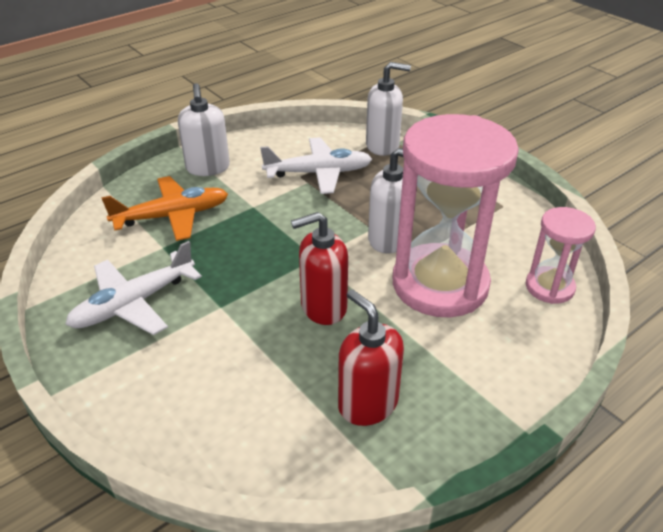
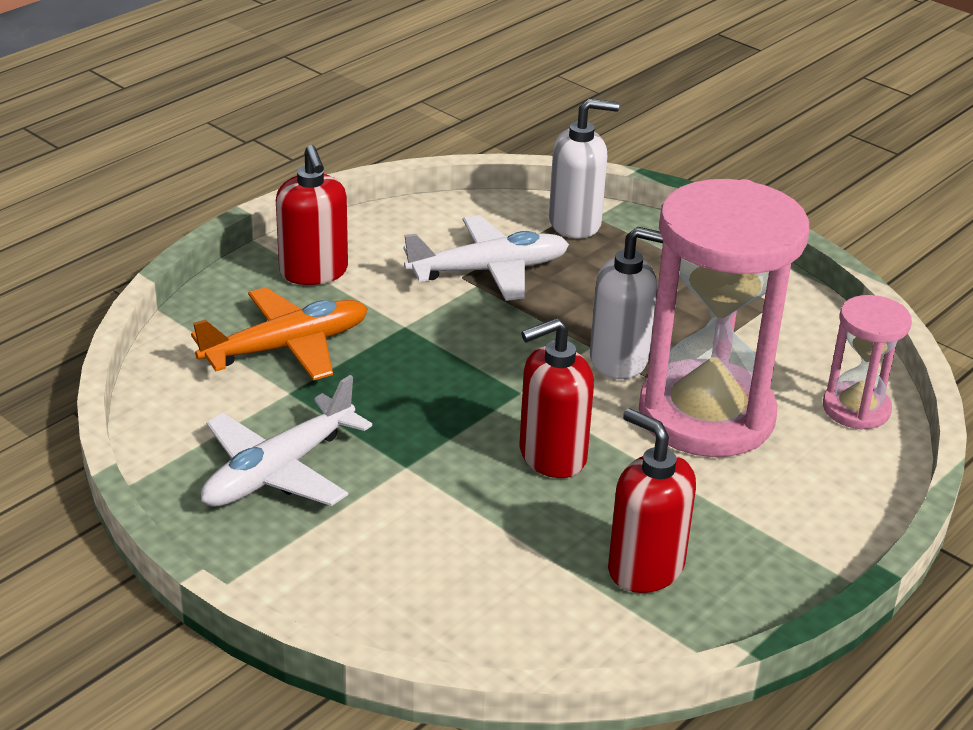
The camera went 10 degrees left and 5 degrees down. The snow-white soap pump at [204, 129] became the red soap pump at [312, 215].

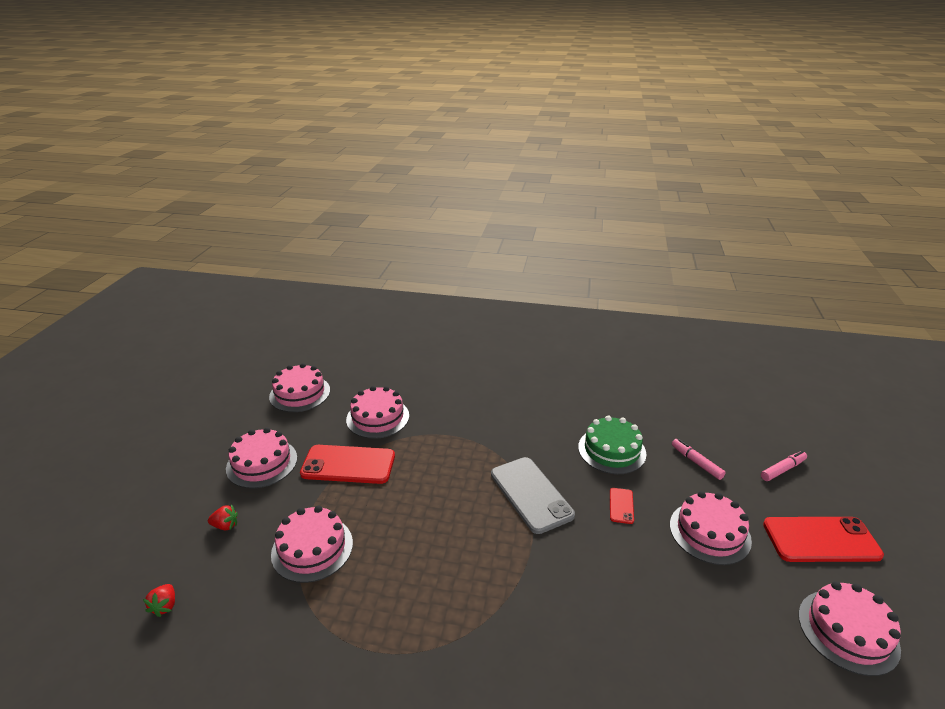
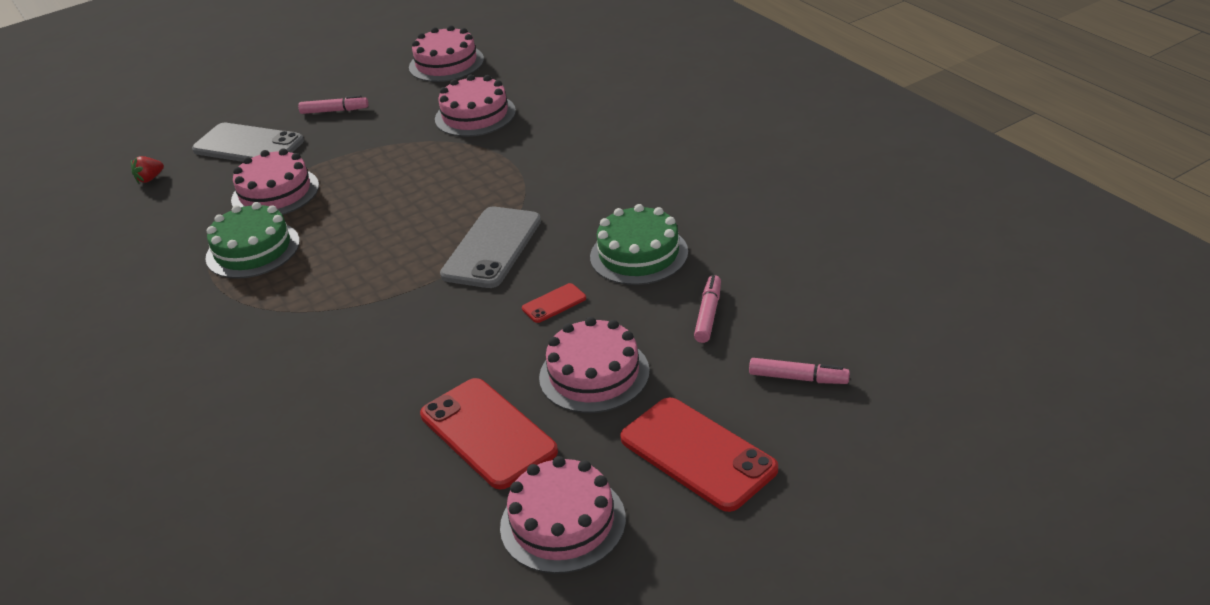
The camera went 50 degrees right and 5 degrees up. The red strawberry at [223, 517] was replaced by the grey phone at [248, 142]. The emerald cake at [252, 240] appeared. The rosy cake at [261, 457] was replaced by the rosy marker at [333, 104]. The red phone moved from [347, 464] to [489, 434].

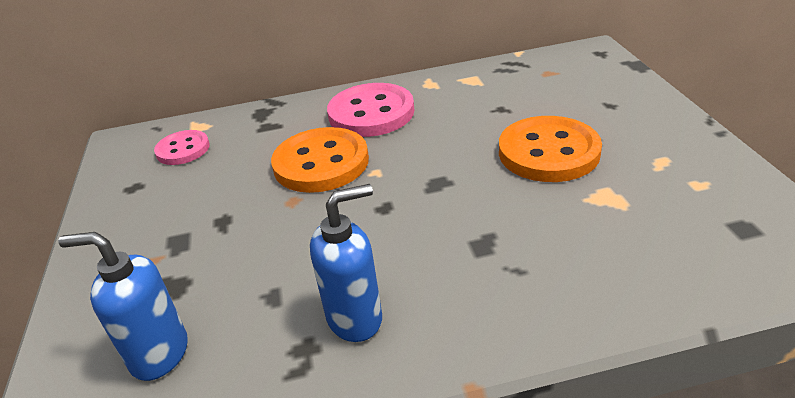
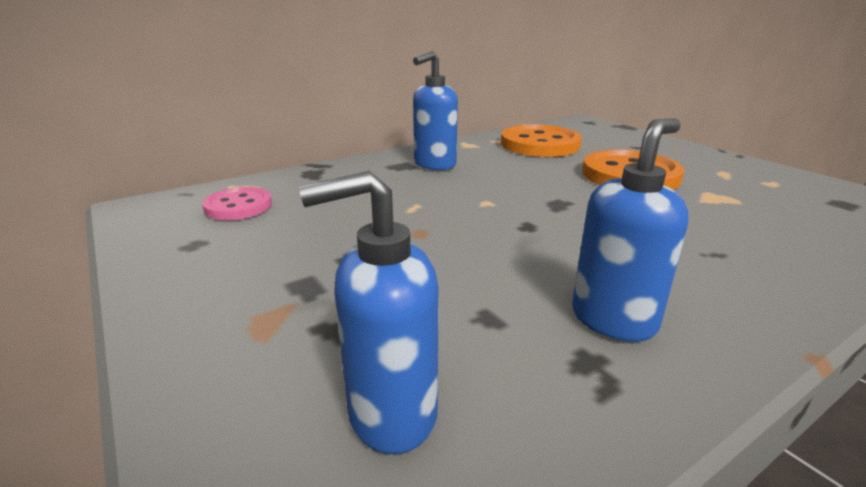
The camera went 25 degrees left and 10 degrees down. The rosy button at [371, 110] was replaced by the blue soap pump at [435, 110]. The orange-coloured button moved from [320, 160] to [541, 140].

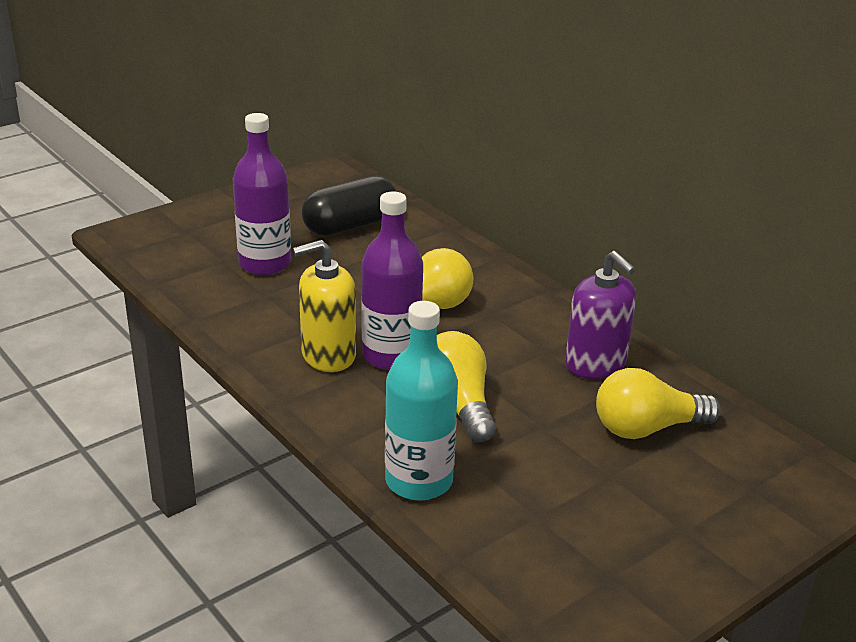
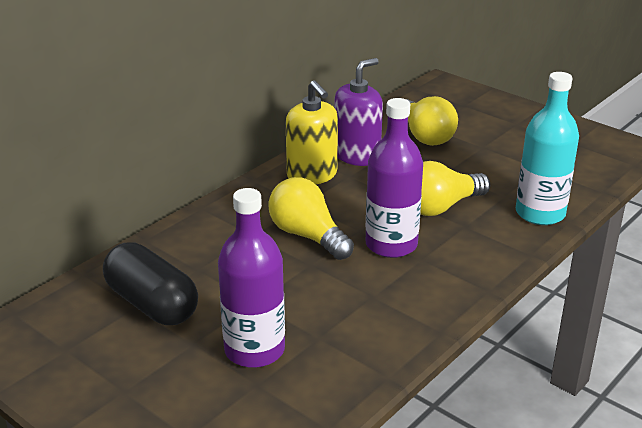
The camera went 100 degrees left and 0 degrees up. The golden soap pump moved from [324, 306] to [312, 132].

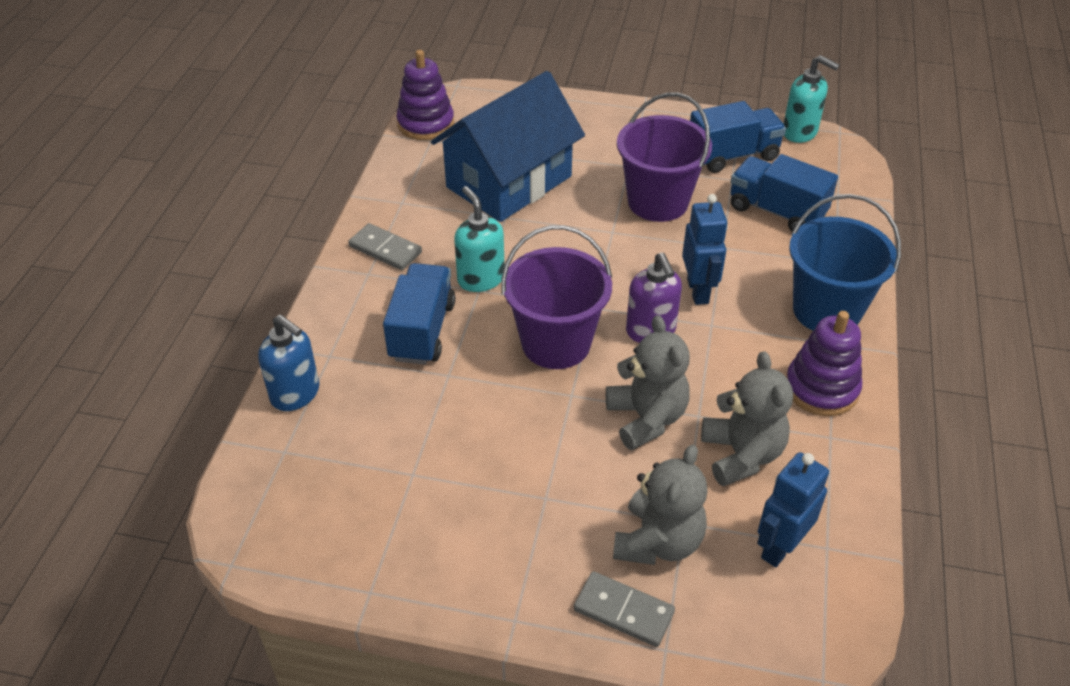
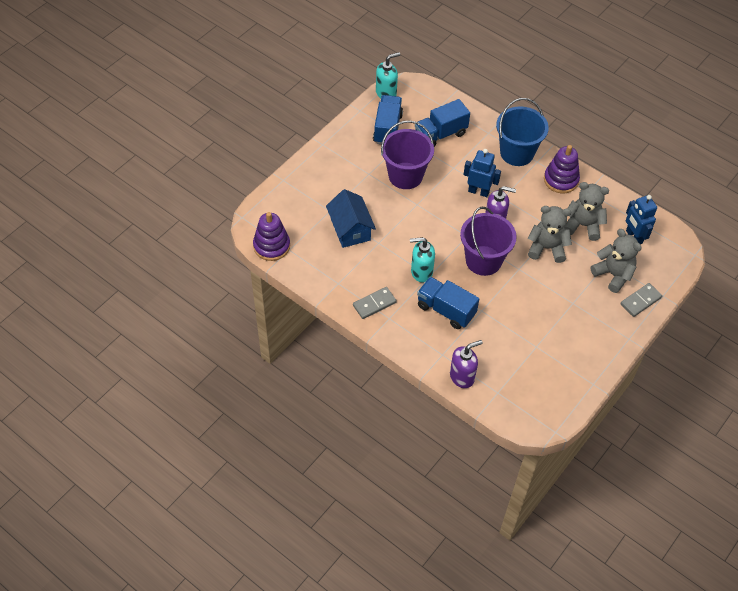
The camera went 65 degrees left and 10 degrees up. The blue toy house at [508, 146] changed to 0.63 times the size. The blue soap pump at [288, 363] became the royal purple soap pump at [466, 364].

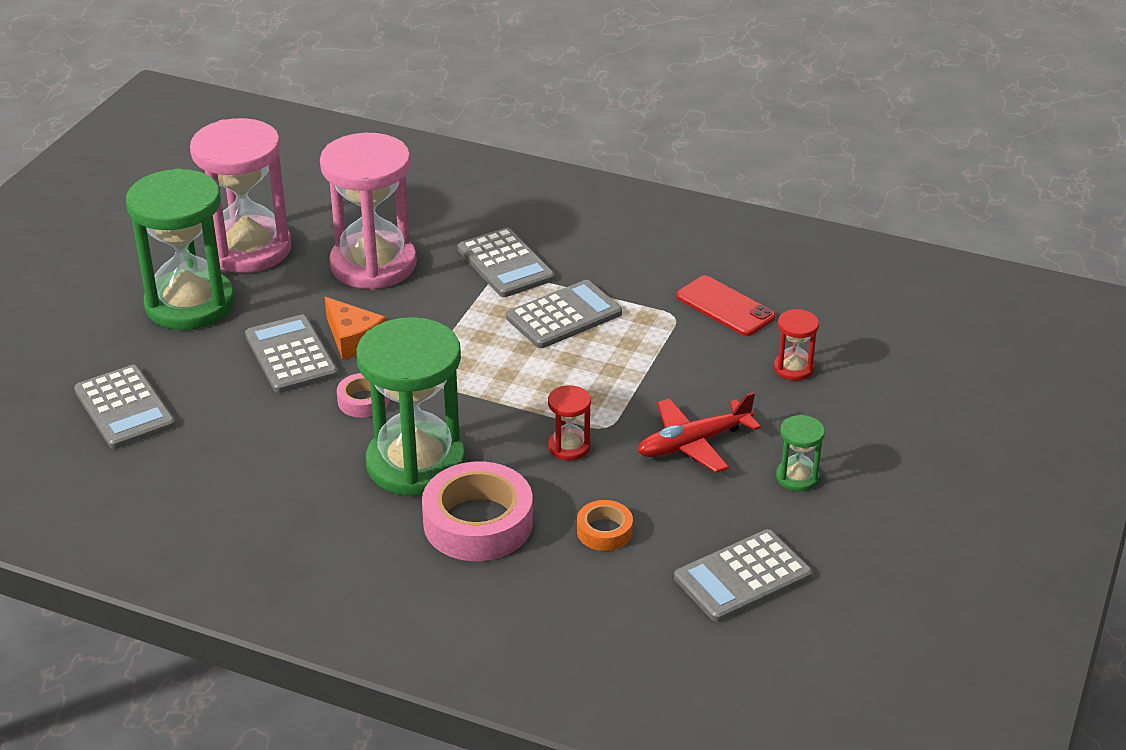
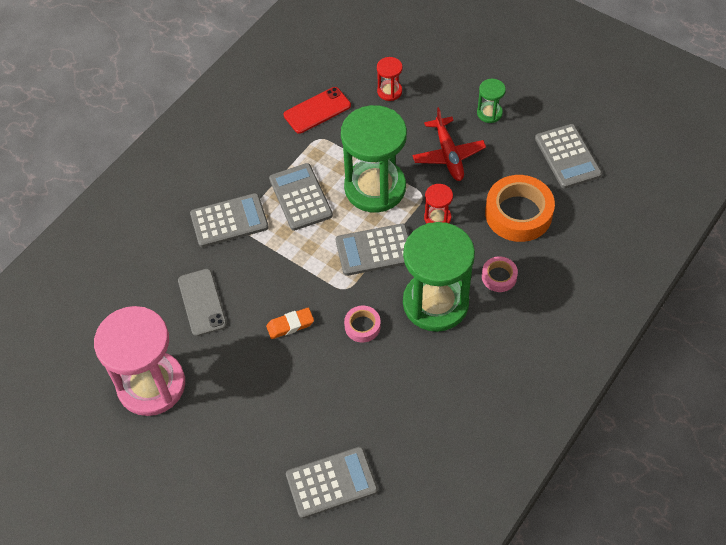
The camera went 75 degrees left and 20 degrees up. The rosy sandglass at [368, 211] was replaced by the grey phone at [202, 302]. The orange-coloured piece of cheese at [355, 328] was replaced by the orange-coloured eraser at [290, 323]. The grey pocket calculator moved from [291, 354] to [372, 250]. The emerald sandglass moved from [180, 249] to [374, 158]. The rosy tape at [477, 511] changed to 0.51 times the size. The orange-coloured tape at [605, 525] changed to 1.97 times the size.

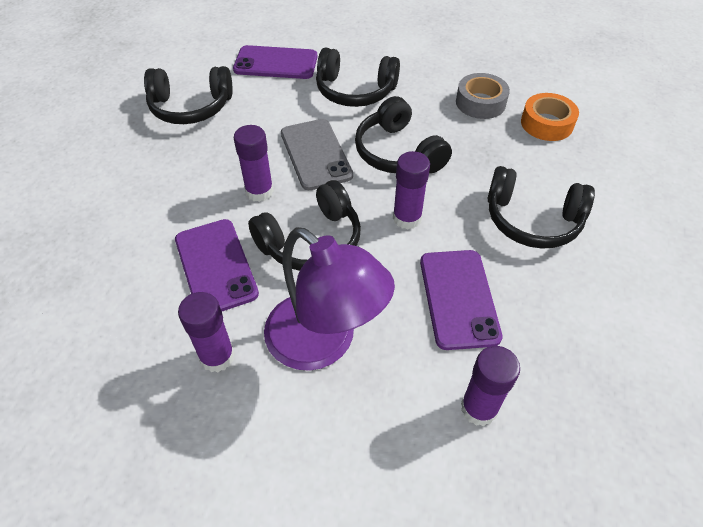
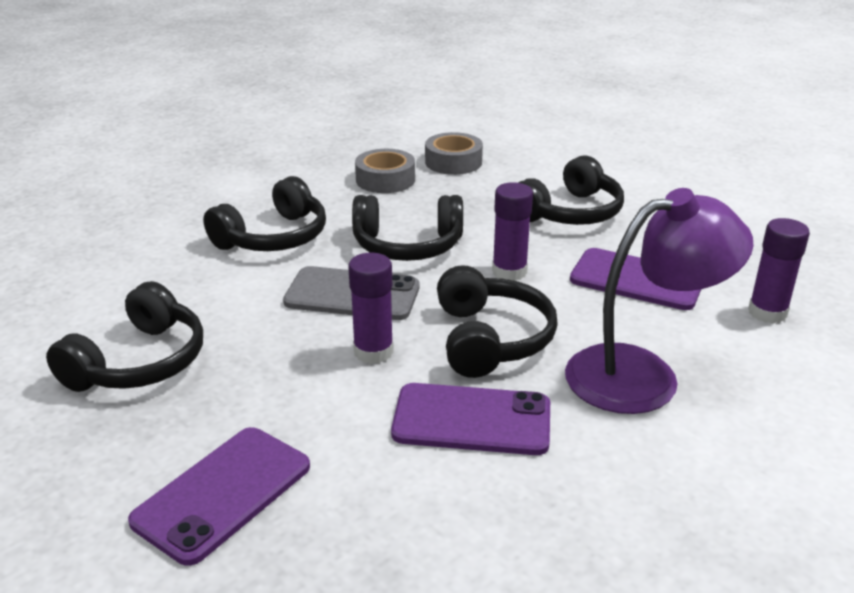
The camera went 60 degrees left and 20 degrees down. The royal purple phone moved from [275, 62] to [219, 496]. The orange-coloured tape at [550, 117] became the grey tape at [454, 153]. The royal purple glue stick at [206, 332] disappeared.

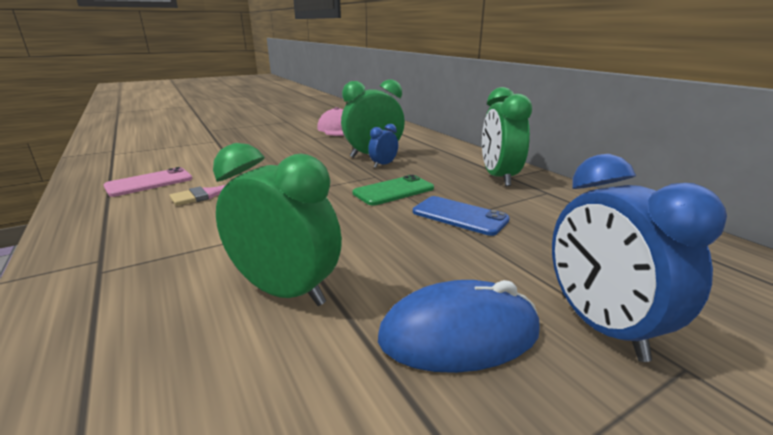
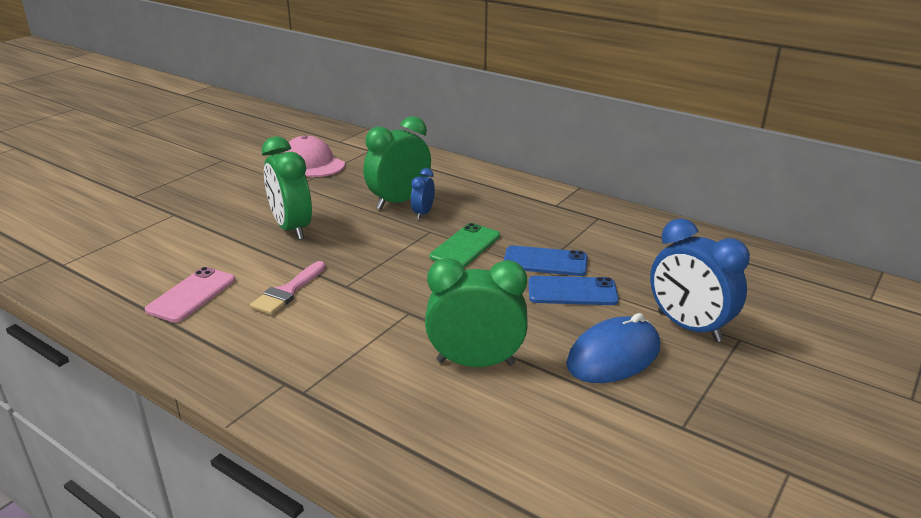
The camera went 25 degrees left and 5 degrees up. The emerald alarm clock moved from [507, 136] to [287, 188]. The blue phone at [573, 290] appeared.

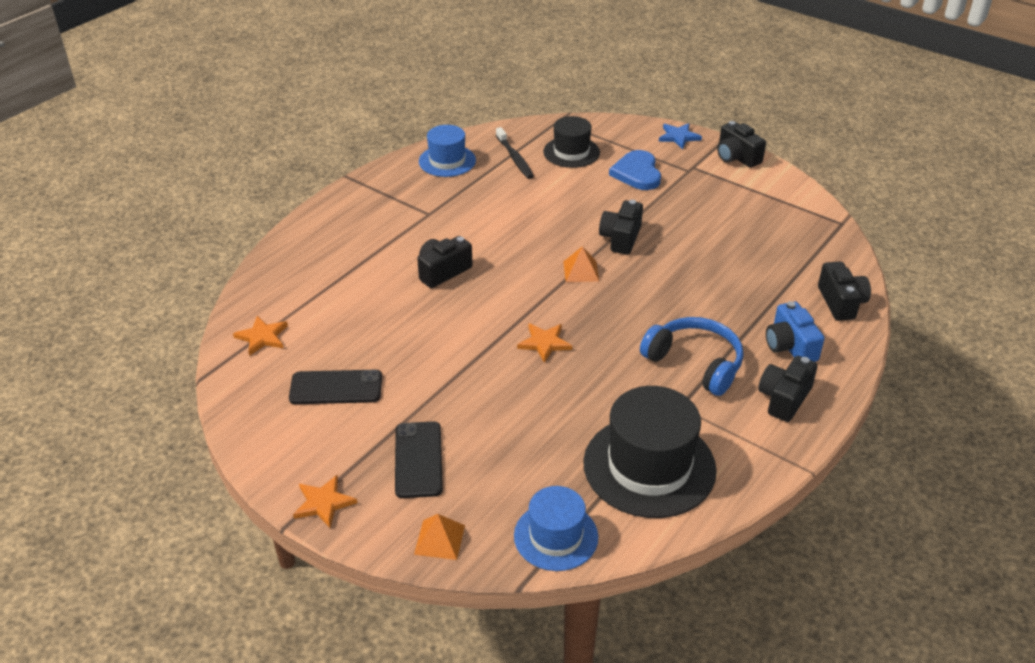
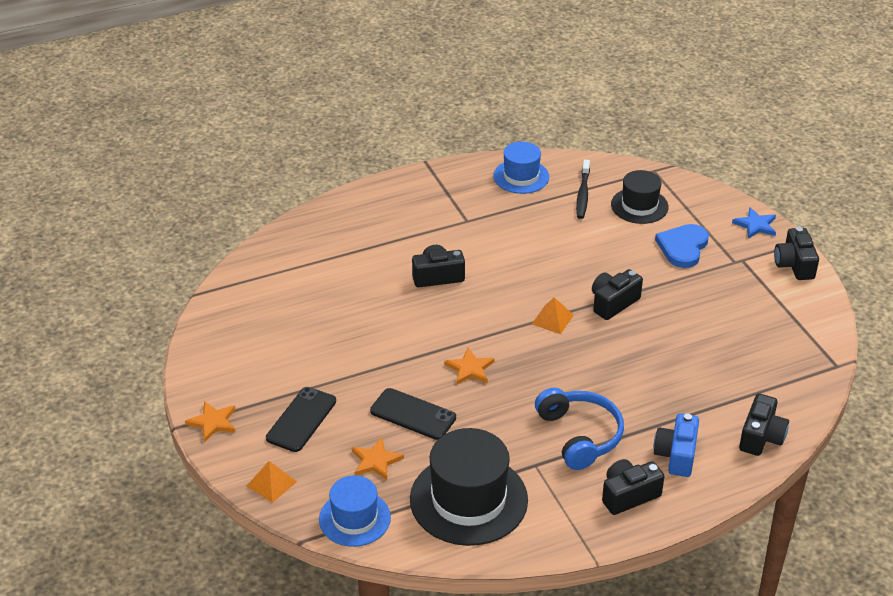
The camera went 30 degrees right and 0 degrees up. The orange-coloured star shape moved from [260, 336] to [378, 459]. The jet-black phone moved from [335, 387] to [413, 414].

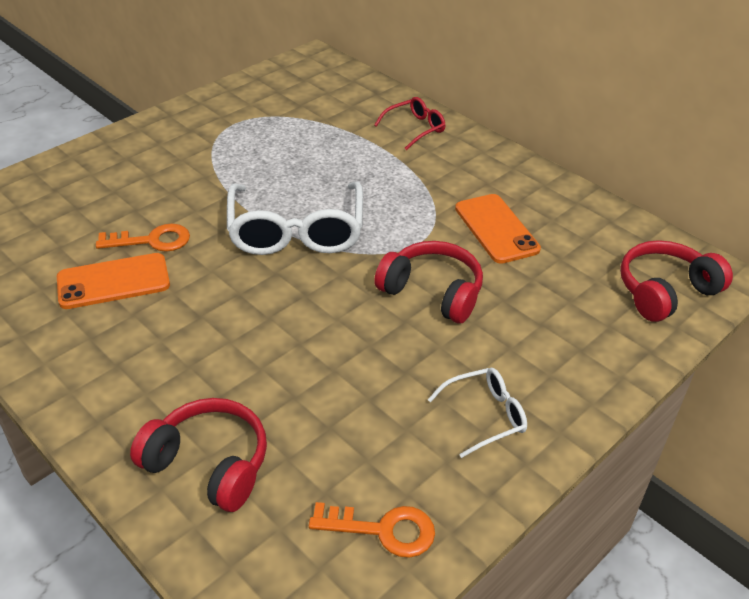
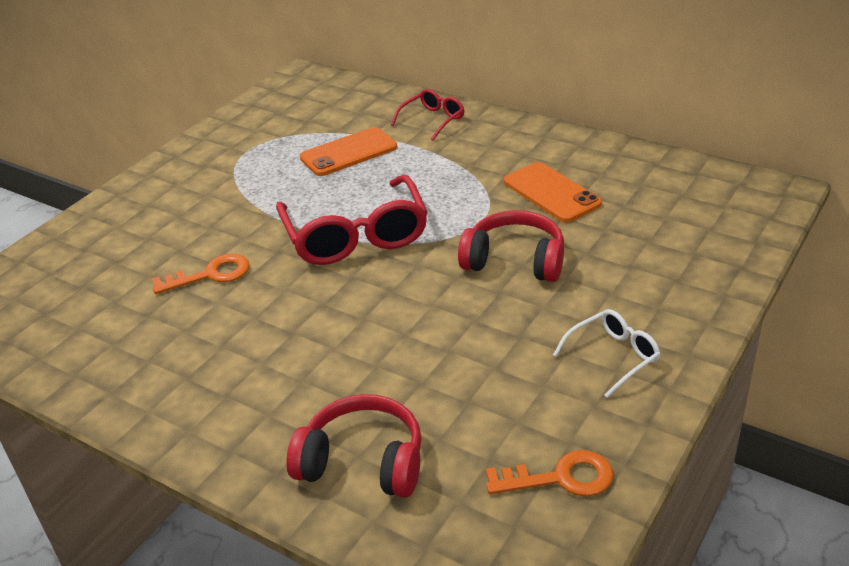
The camera went 10 degrees left and 5 degrees down. The snow-white spectacles at [295, 218] became the red spectacles at [352, 220]. The orange-coloured phone moved from [113, 281] to [348, 151]. The red over-ear headphones at [676, 281] disappeared.

